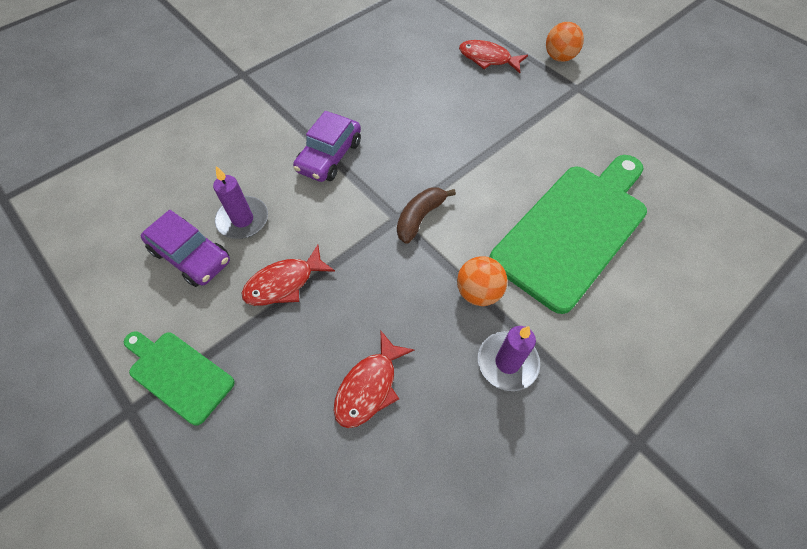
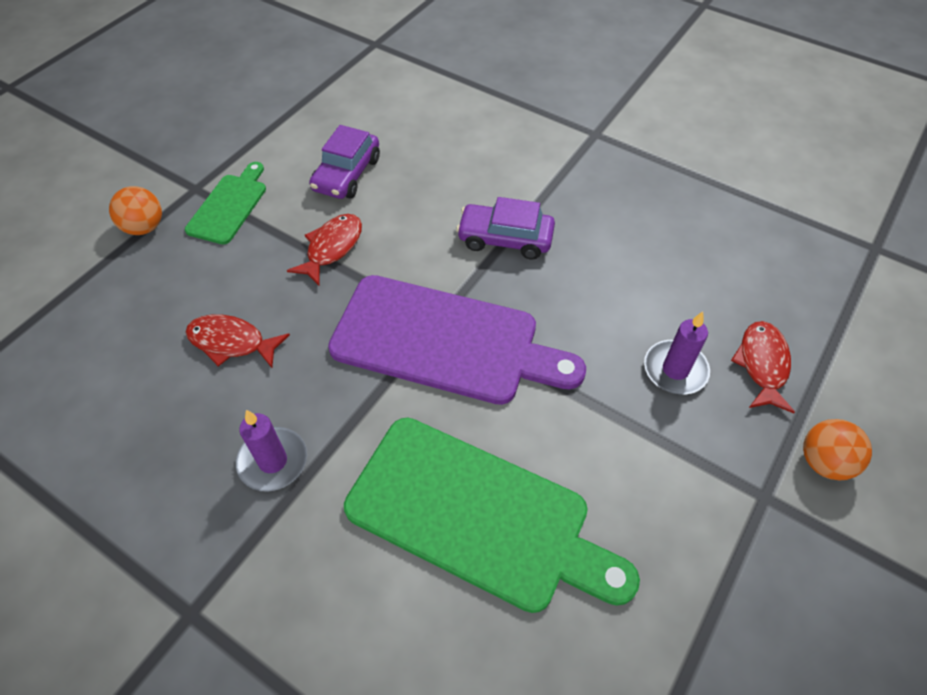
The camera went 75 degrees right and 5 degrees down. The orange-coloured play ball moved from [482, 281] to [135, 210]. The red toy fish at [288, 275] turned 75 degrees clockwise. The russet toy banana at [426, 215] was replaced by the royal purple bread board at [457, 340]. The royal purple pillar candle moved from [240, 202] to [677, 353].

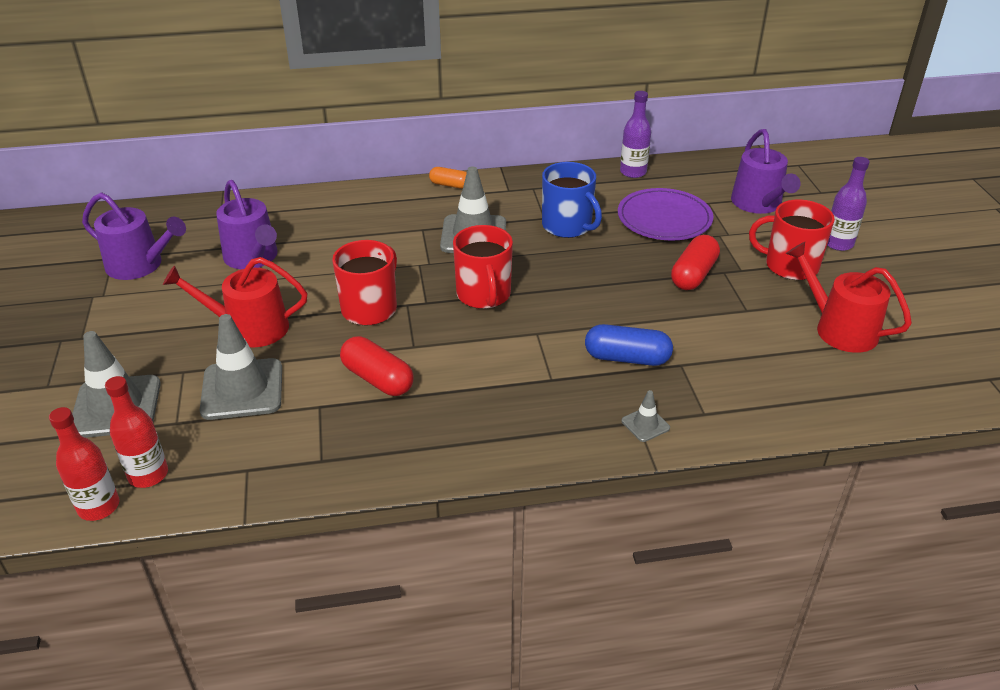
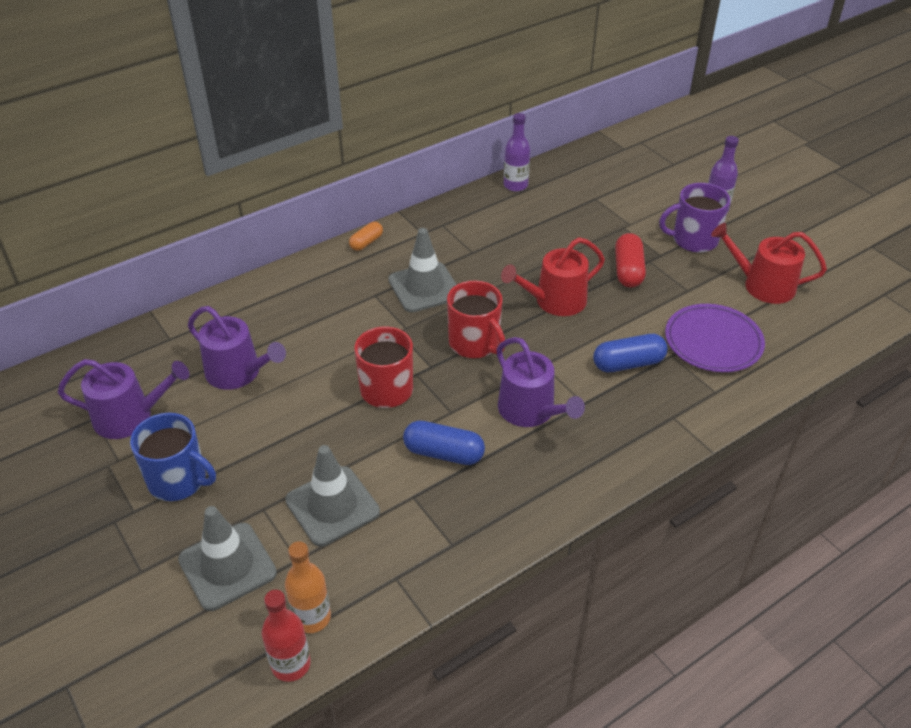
The camera went 25 degrees left and 5 degrees up. The blue tea mug moved from [572, 200] to [173, 457]. The red bottle at [136, 432] became the orange-coloured bottle at [308, 587]. The orange-coloured pill shape at [448, 178] turned 45 degrees counterclockwise. The red pill shape at [376, 366] became the blue pill shape at [444, 443]. The royal purple watering can moved from [765, 171] to [541, 382]. The red watering can moved from [235, 302] to [553, 276]. The red tea mug at [792, 240] became the royal purple tea mug at [694, 218]. The royal purple dinner plate moved from [666, 214] to [715, 338]. The grey traffic cone at [646, 416] disappeared.

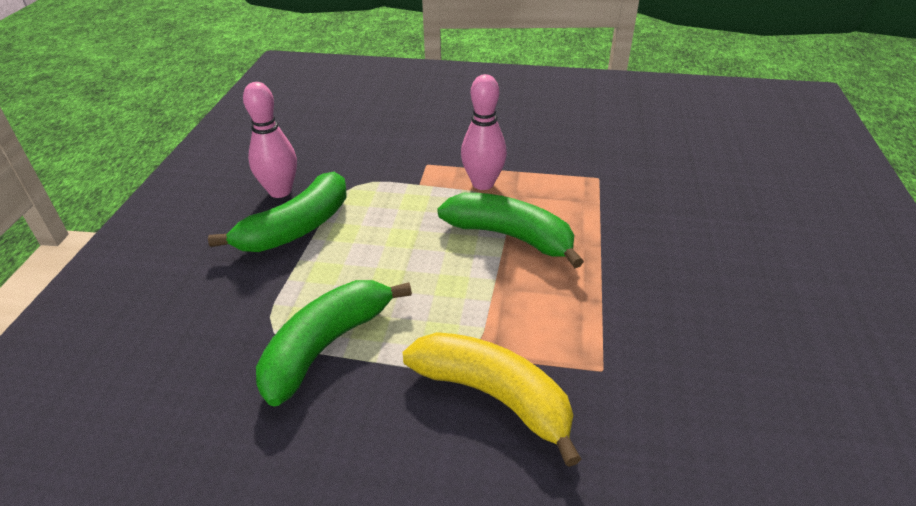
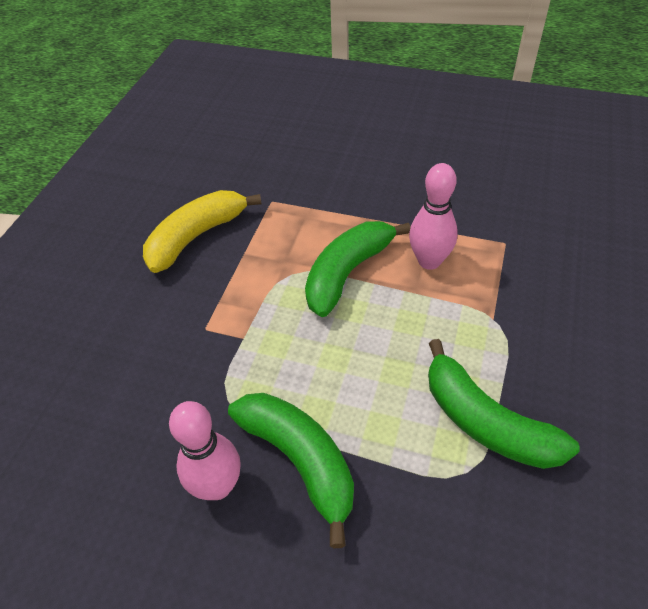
The camera went 80 degrees left and 10 degrees up. The golden toy banana moved from [492, 399] to [202, 231]. The rosy tenpin moved from [484, 132] to [433, 216].

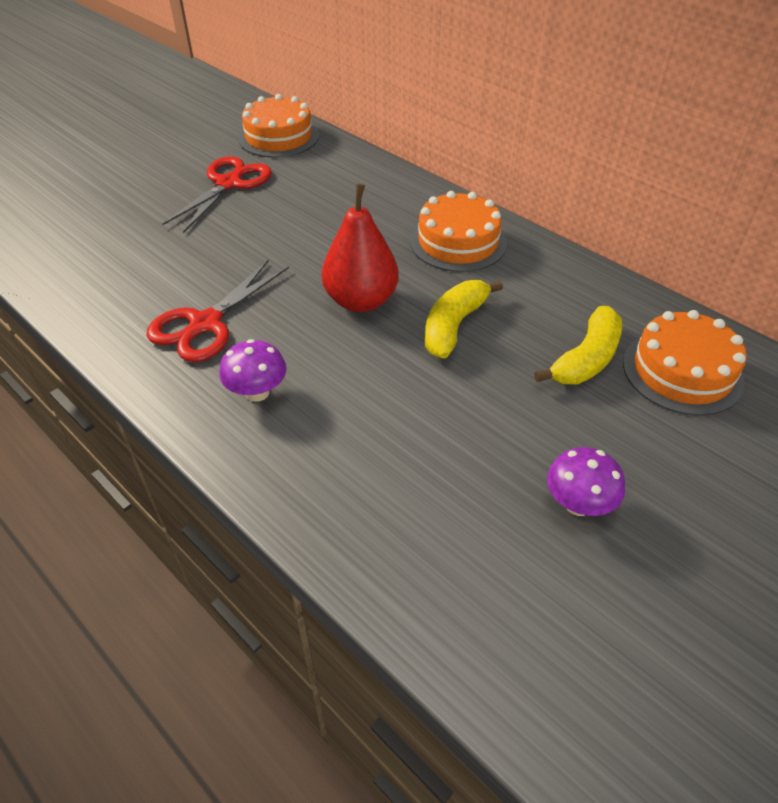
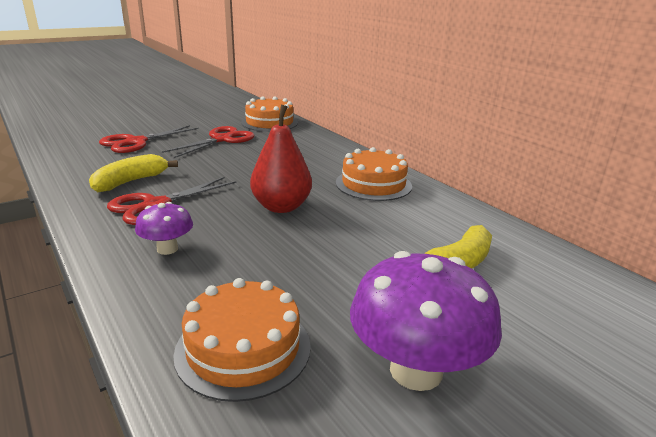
The camera went 10 degrees right and 20 degrees down. The golden toy banana moved from [464, 319] to [133, 173]. The red pair of scissors at [149, 139] appeared. The orange-coloured cake moved from [685, 363] to [242, 340]. The royal purple toadstool at [586, 481] changed to 1.86 times the size.

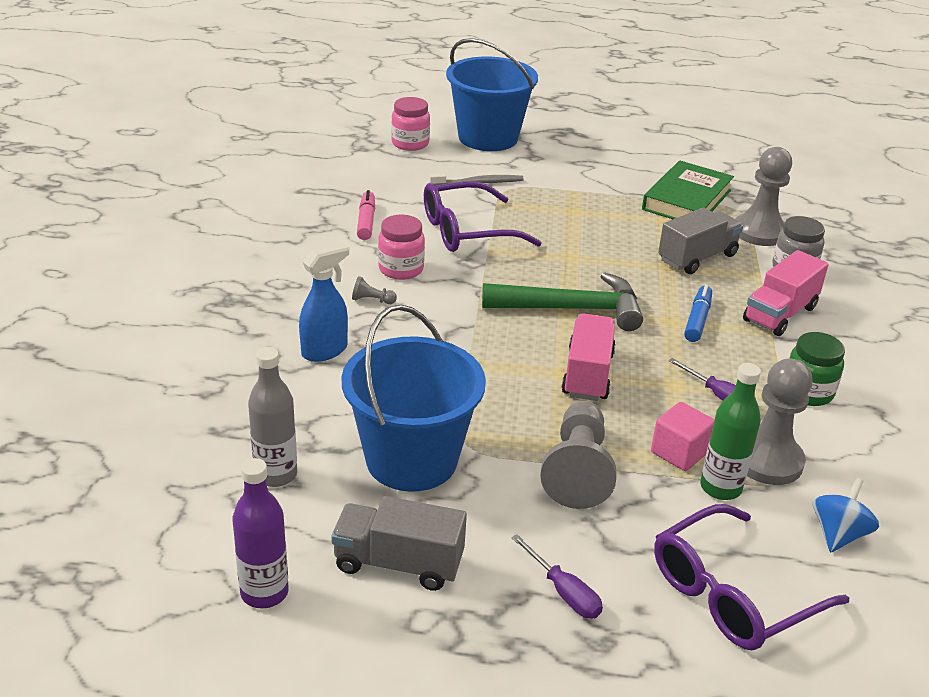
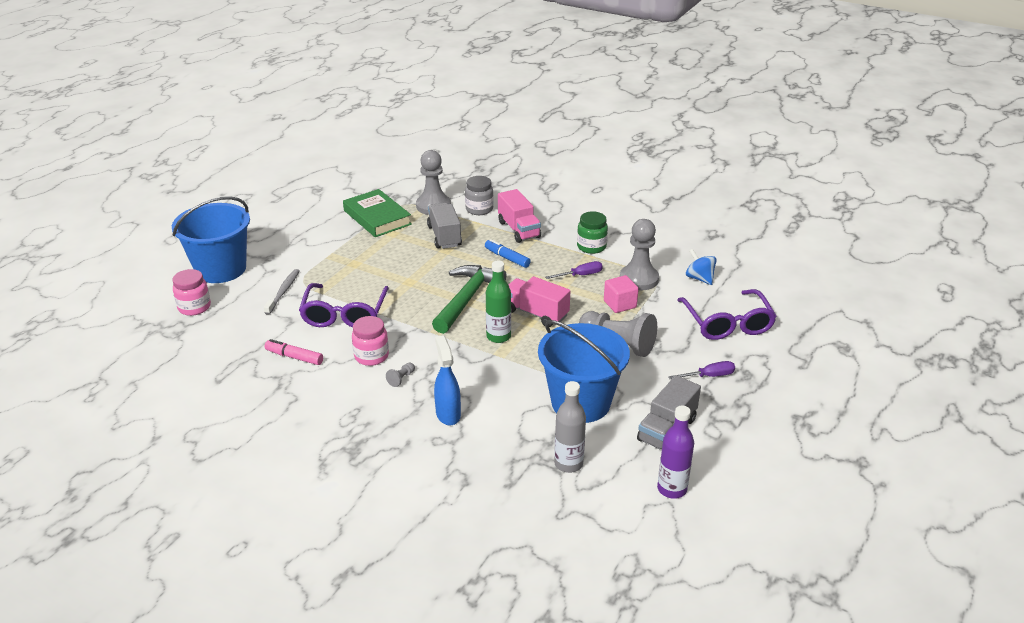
The camera went 65 degrees left and 0 degrees up. The emerald bottle moved from [730, 431] to [498, 301].

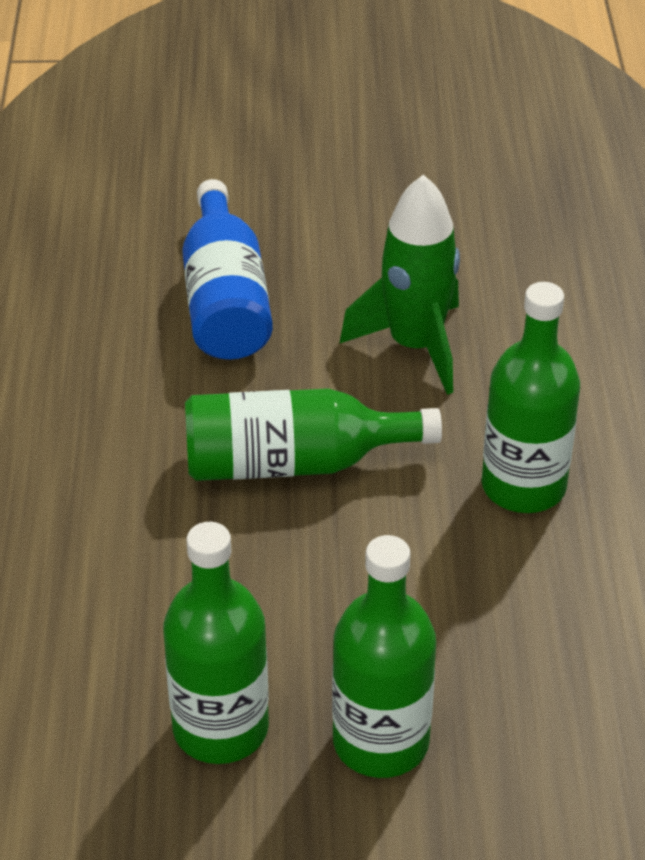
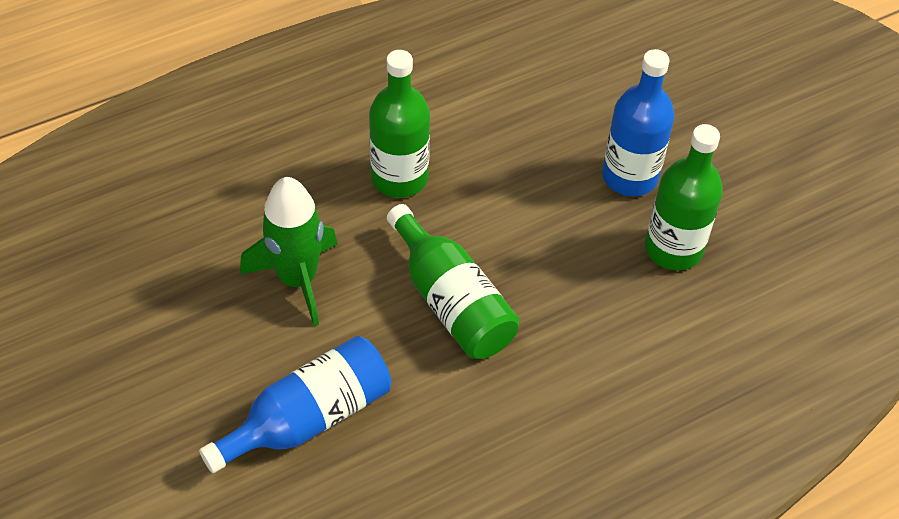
The camera went 120 degrees left and 10 degrees up. The emerald bottle at [384, 656] became the blue bottle at [638, 122].

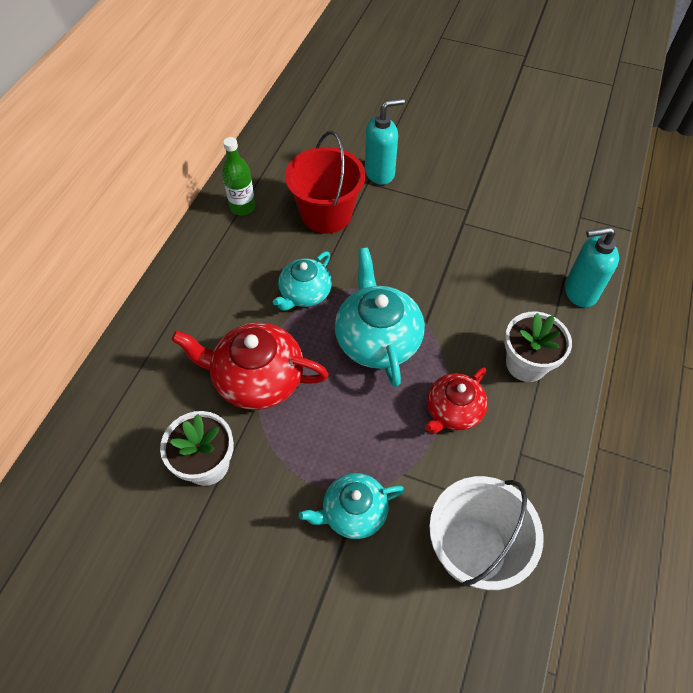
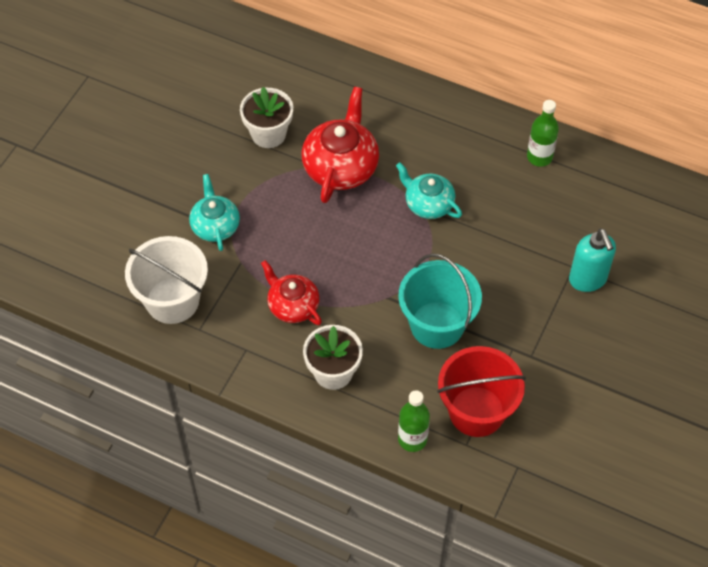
The camera went 95 degrees right and 0 degrees up. The turquoise bucket at [440, 301] appeared. The turquoise soap pump at [592, 267] was replaced by the emerald bottle at [414, 421]. The red bucket moved from [325, 182] to [481, 391]. The turquoise china teapot at [380, 317] disappeared.

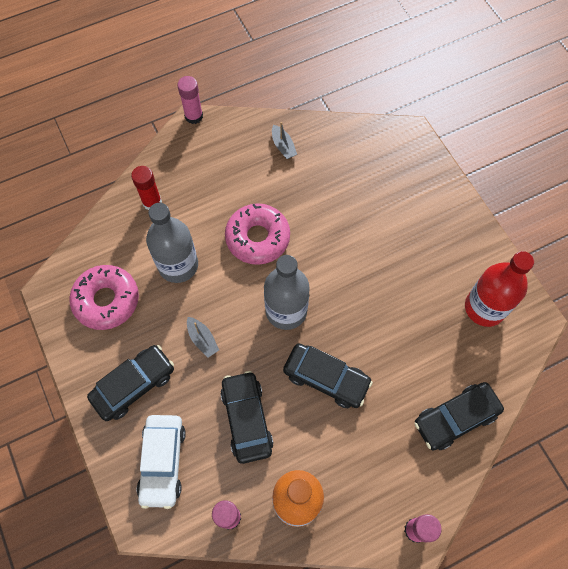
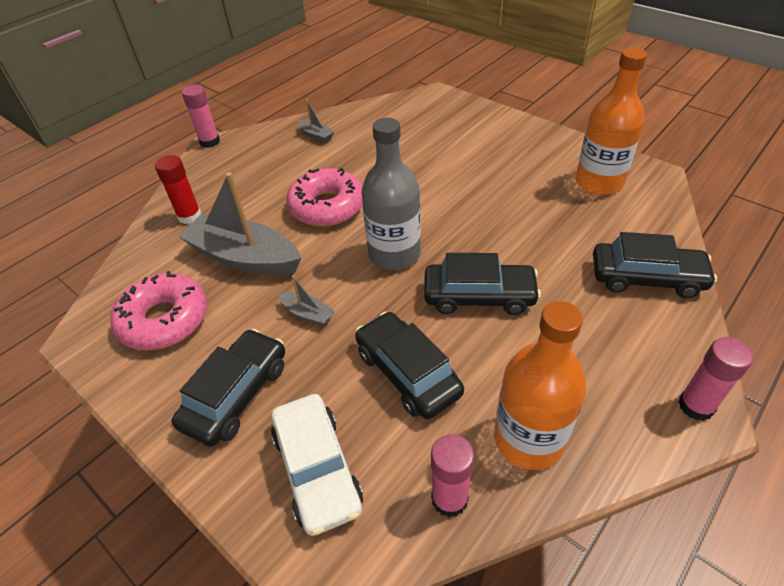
The camera went 20 degrees left and 20 degrees down. The grey bottle at [172, 243] was replaced by the grey boat at [240, 223]. The red bottle at [499, 289] became the orange-coloured bottle at [611, 121]. The jet-black automobile at [459, 416] turned 120 degrees counterclockwise.

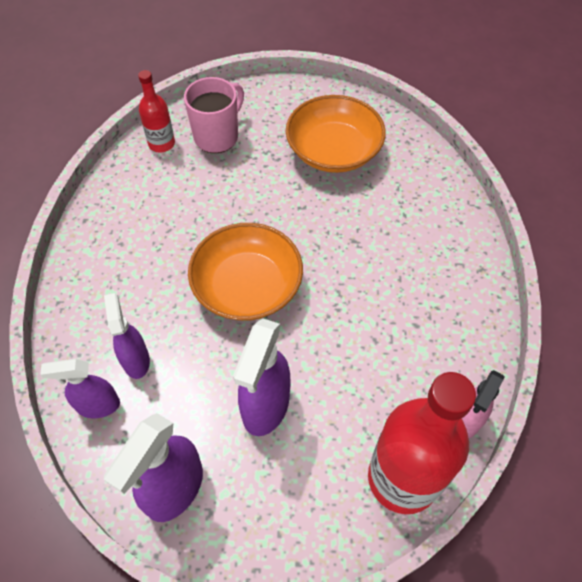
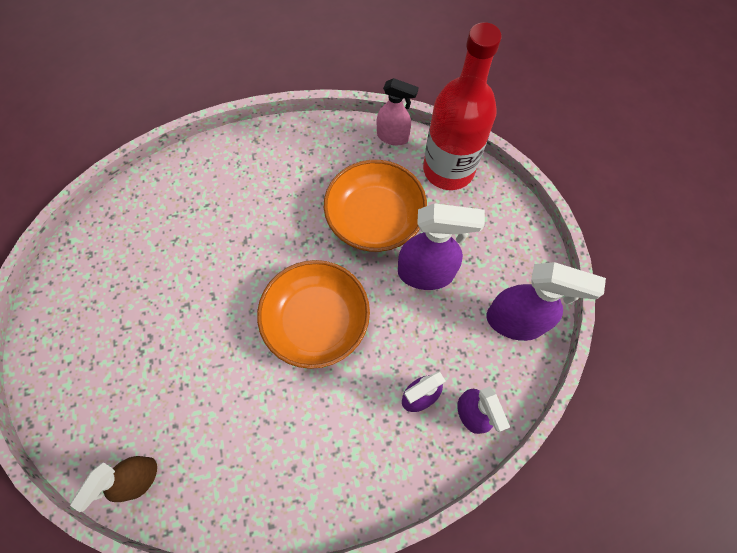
The camera went 105 degrees left and 10 degrees up. The red bottle at [156, 111] was replaced by the russet sprayer at [113, 484]. The orange-coloured serving bowl moved from [336, 134] to [375, 206]. The rosy tea mug at [214, 115] disappeared.

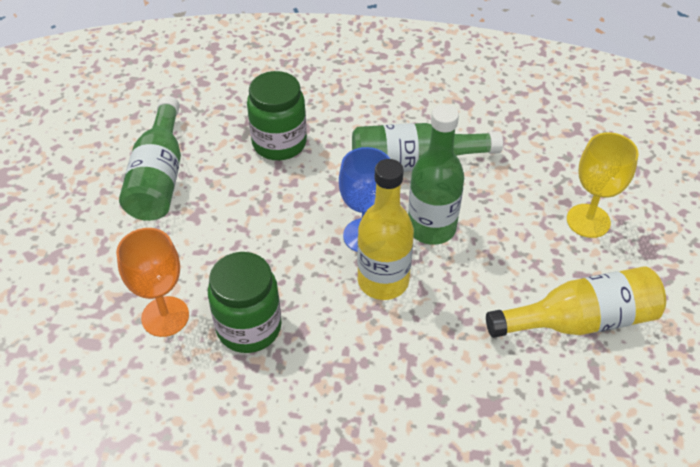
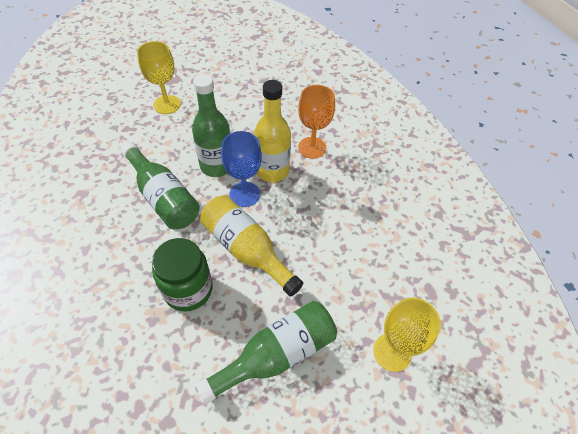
The camera went 125 degrees left and 5 degrees up. The golden bottle moved from [576, 302] to [251, 246]. The orange-coloured goblet moved from [152, 282] to [316, 122]. The golden goblet at [407, 334] appeared. The emerald preserve jar at [245, 302] disappeared.

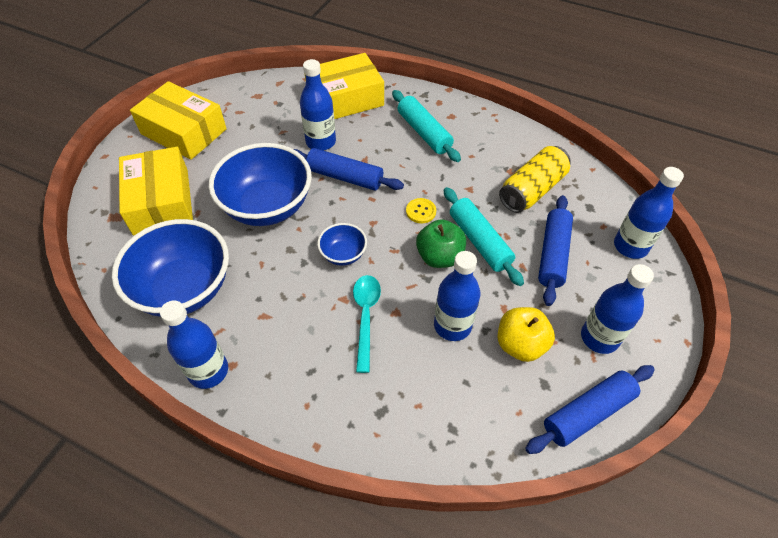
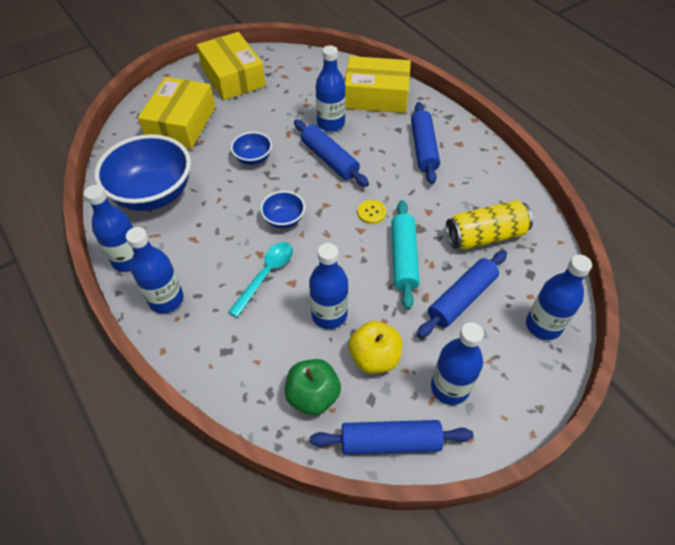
The camera went 30 degrees right and 0 degrees up. The blue bottle at [155, 270] appeared. The blue serving bowl at [260, 184] changed to 0.47 times the size. The emerald apple moved from [441, 243] to [313, 387]. The turquoise rolling pin at [426, 126] became the blue rolling pin at [425, 143].

